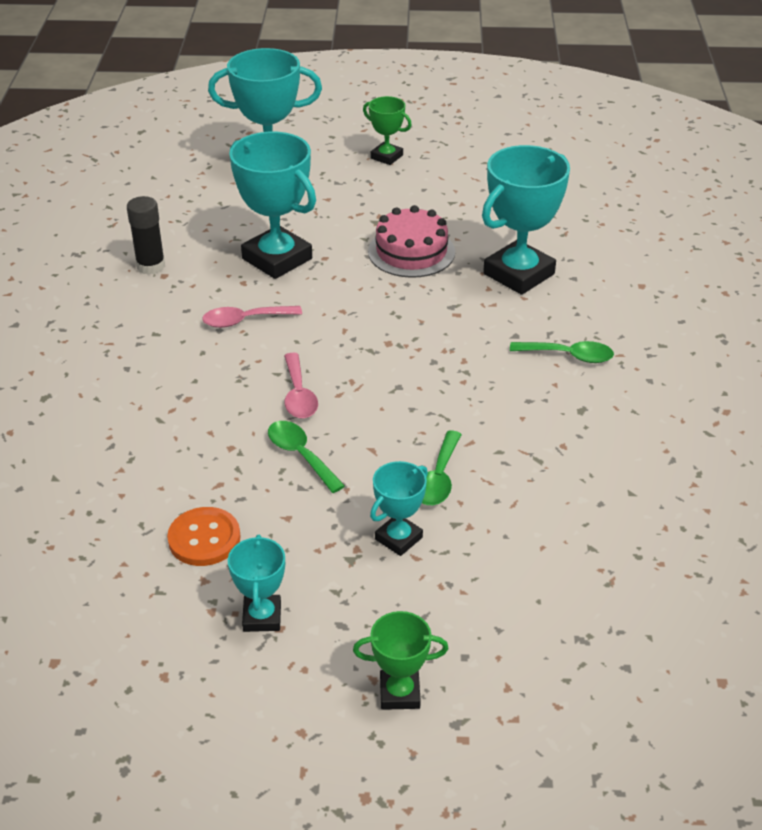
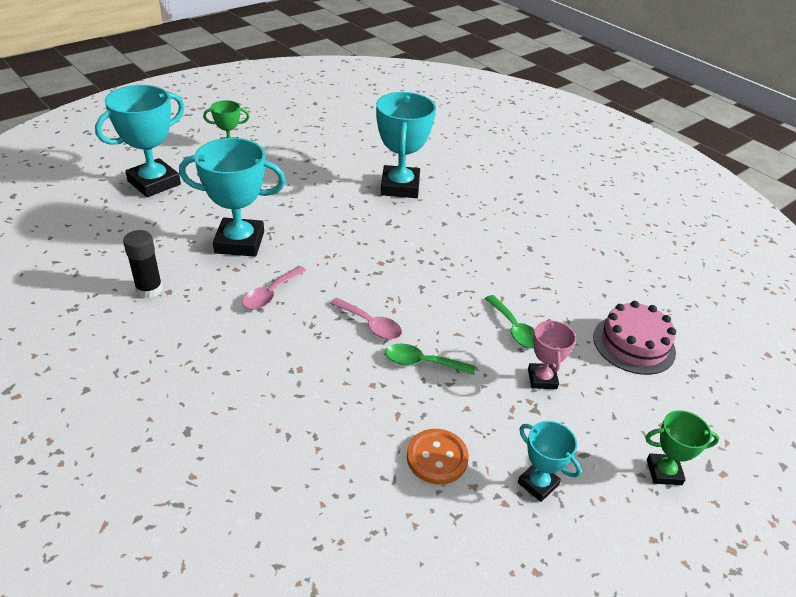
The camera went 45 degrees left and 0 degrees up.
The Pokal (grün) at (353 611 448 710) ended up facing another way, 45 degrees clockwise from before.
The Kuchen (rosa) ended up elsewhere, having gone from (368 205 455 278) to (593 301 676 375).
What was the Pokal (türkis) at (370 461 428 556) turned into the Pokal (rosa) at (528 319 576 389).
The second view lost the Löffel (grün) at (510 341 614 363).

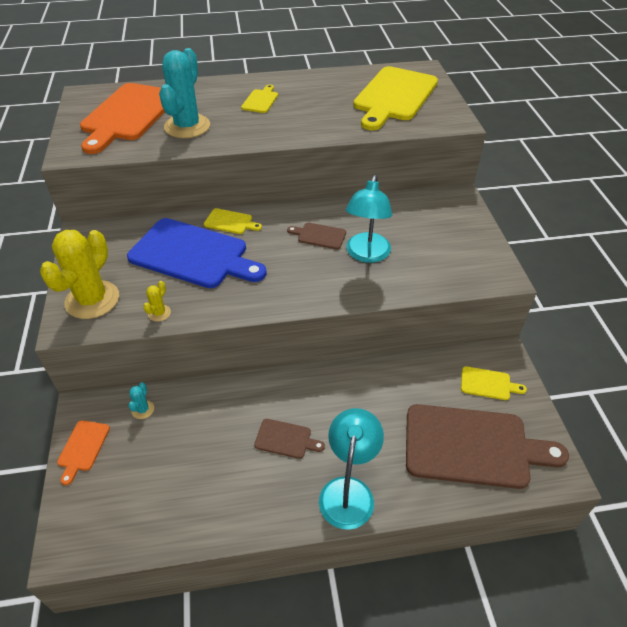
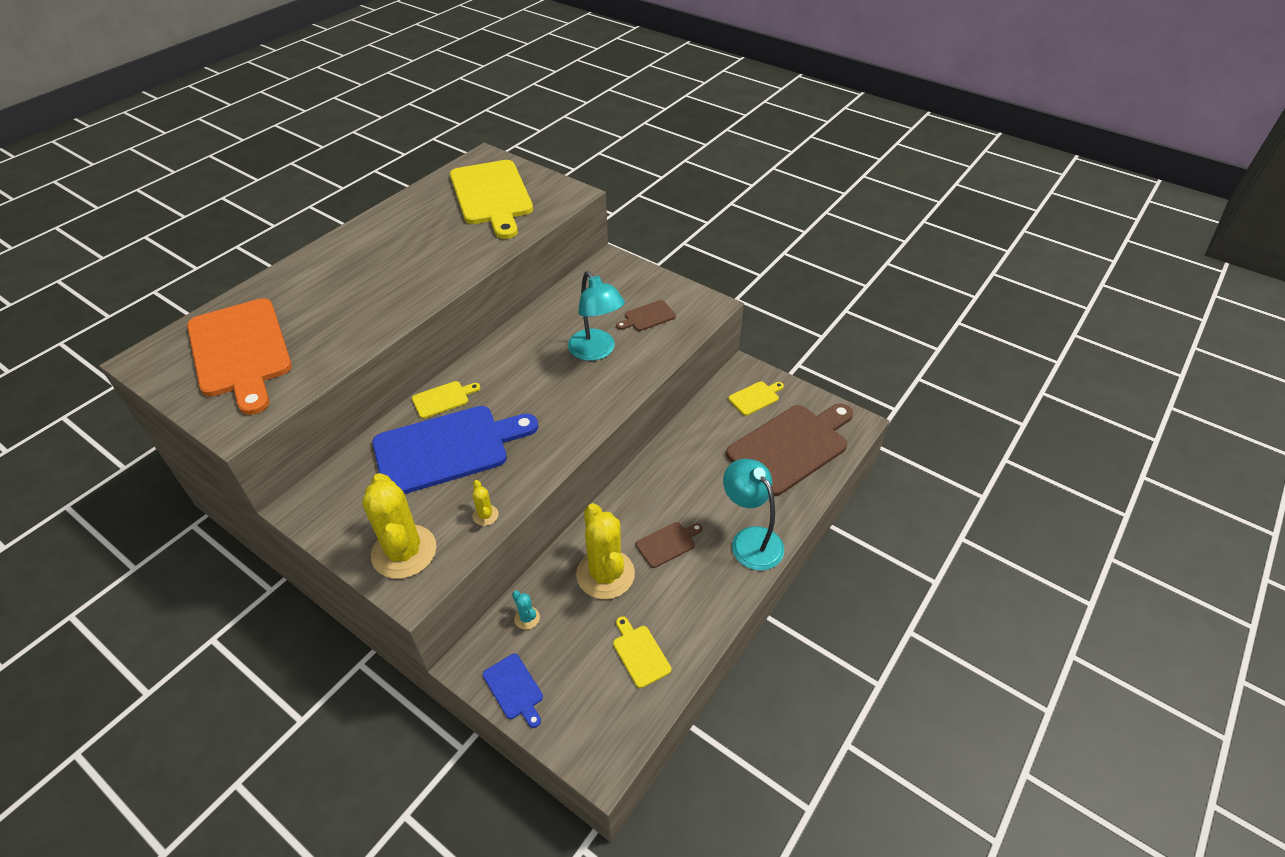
The camera went 45 degrees left and 0 degrees up.
What was the Schneidebrett (orange) at (57 420 110 485) turned into the Schneidebrett (blau) at (483 654 543 728).
The second view lost the Kaktus (türkis) at (159 48 210 138).
The Schneidebrett (gelb) ended up elsewhere, having gone from (241 84 278 113) to (613 616 671 688).
The Schneidebrett (braun) ended up elsewhere, having gone from (287 223 346 249) to (616 300 676 331).
The second view gained the Kaktus (gelb) at (576 503 635 599).

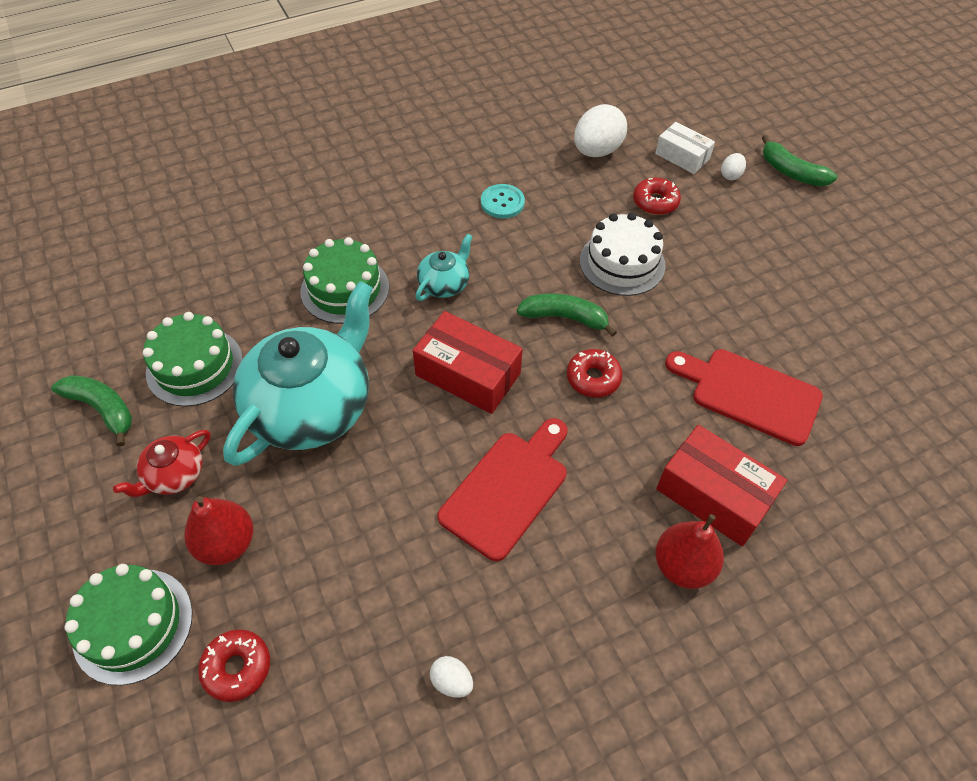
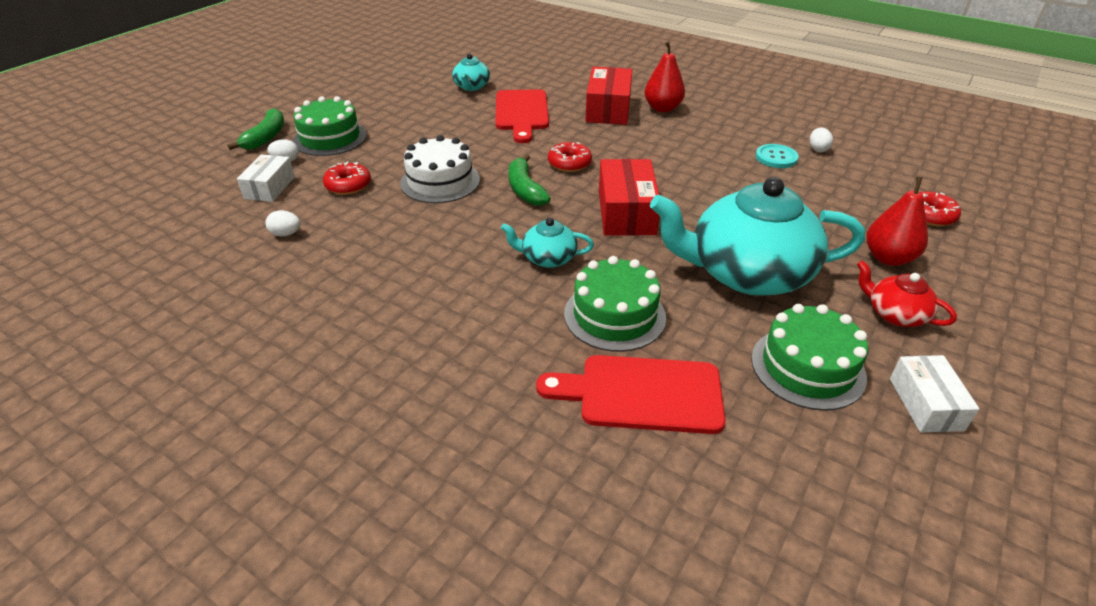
The camera went 120 degrees left and 15 degrees down.
Where the Banane (grün) stood at (51 375 132 447), the Schachtel (weiß) came to stand at (890 355 979 432).
The Kuchen (grün) ended up elsewhere, having gone from (64 564 193 685) to (293 96 367 156).
The Teekanne (rot) at (113 430 210 497) ended up facing another way, 150 degrees counterclockwise from before.
The Schneidebrett (rot) ended up elsewhere, having gone from (437 418 567 561) to (536 355 726 434).
The Knopf (türkis) ended up elsewhere, having gone from (481 184 525 218) to (756 144 799 168).
The size of the Ei (weiß) at (574 104 627 157) changed by a factor of 0.48.
The second view gained the Teekanne (türkis) at (452 54 490 91).

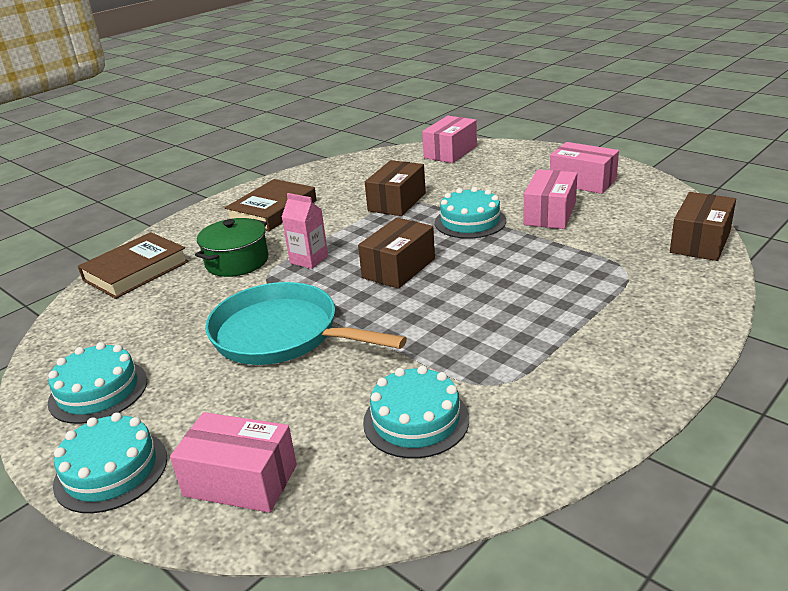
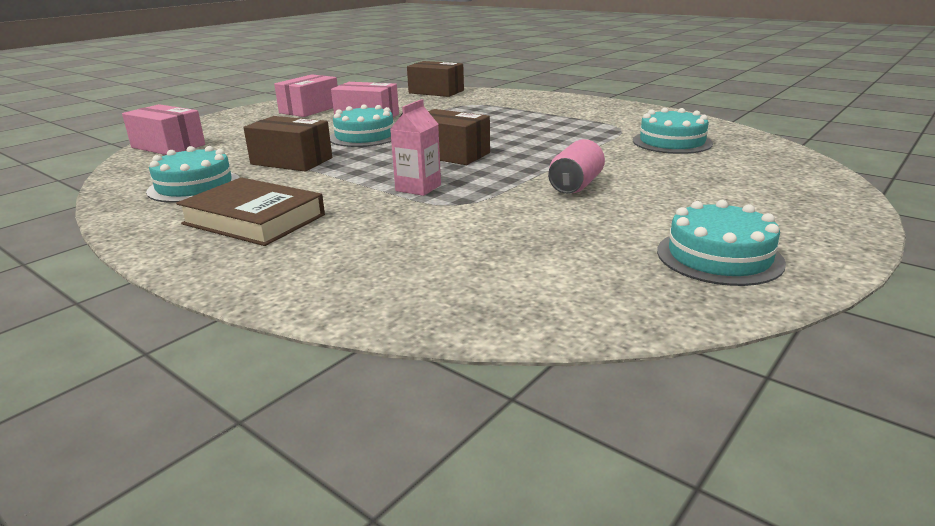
The camera went 95 degrees left and 5 degrees down.
The Kuchen (türkis) ended up elsewhere, having gone from (53 412 167 513) to (146 146 240 203).
The second view lost the Buch (braun) at (78 232 189 299).
The second view lost the Schachtel (rosa) at (170 412 297 513).
The second view lost the Kochtopf (grün) at (195 218 268 277).
Where the Pfanne (türkis) stood at (205 282 407 365), the Dose (rosa) came to stand at (548 139 605 194).

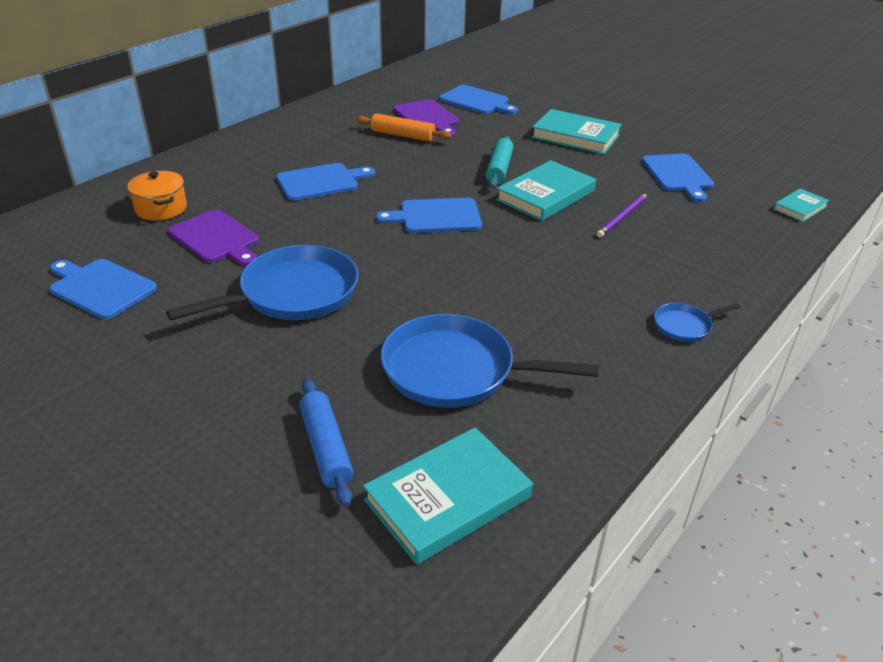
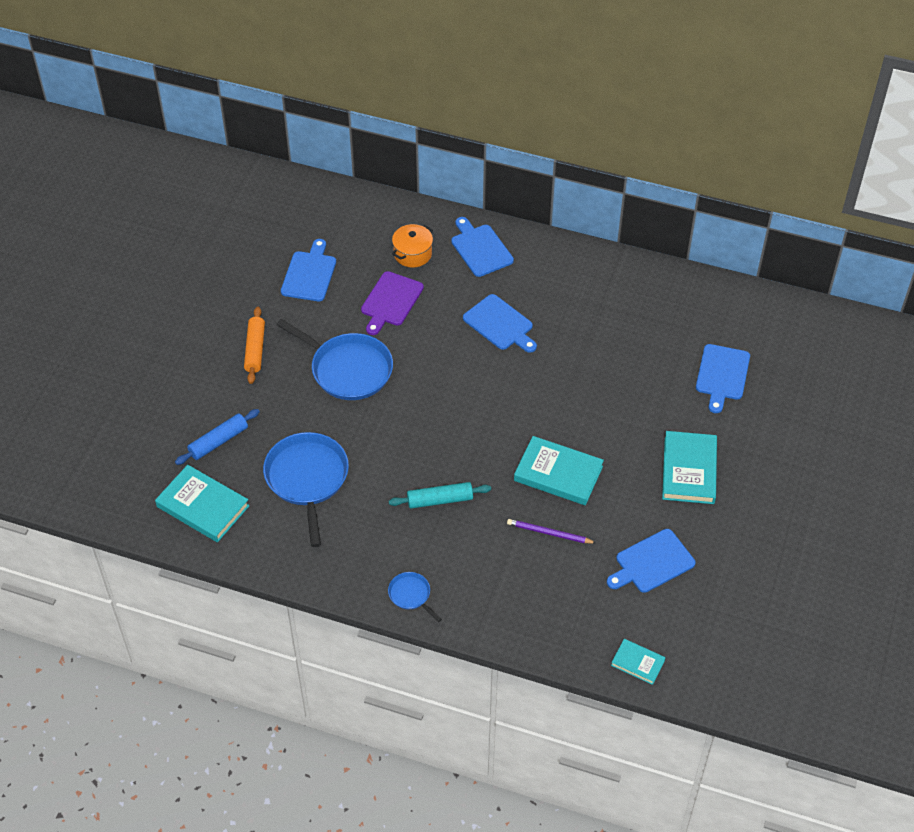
The camera went 70 degrees right and 15 degrees up.
The Nudelholz (orange) ended up elsewhere, having gone from (356 113 452 142) to (244 307 265 384).
The Schneidebrett (blau) ended up elsewhere, having gone from (376 198 482 233) to (451 217 514 277).
The second view lost the Schneidebrett (lila) at (393 99 459 137).
The Nudelholz (türkis) ended up elsewhere, having gone from (486 136 513 188) to (389 482 491 509).

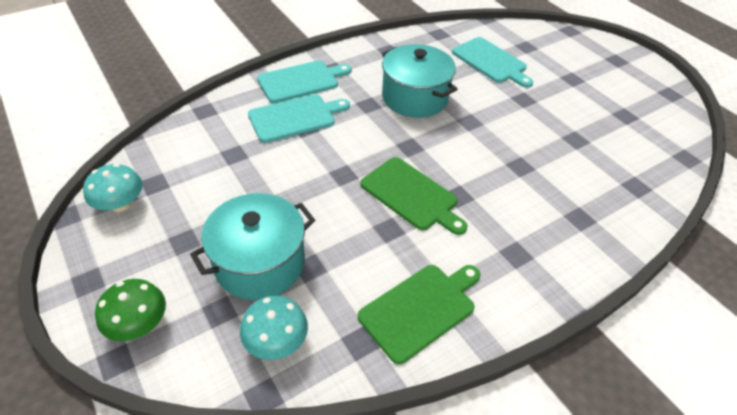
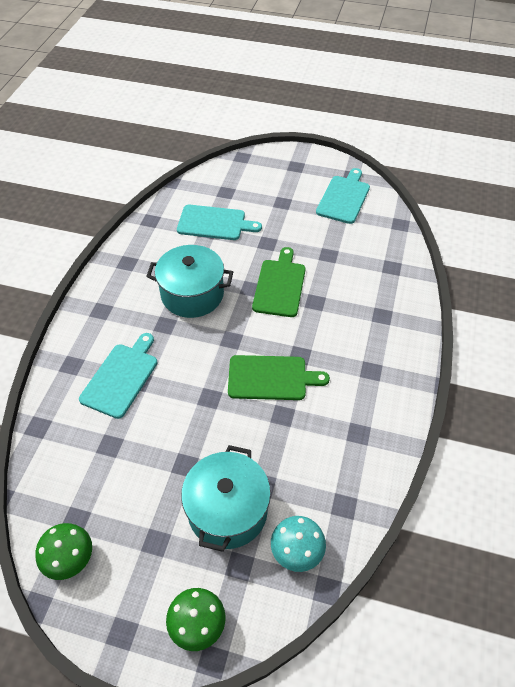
The camera went 40 degrees left and 5 degrees up.
What was the Pilz (türkis) at (83 164 143 212) turned into the Pilz (grün) at (35 523 92 580).
The Schneidebrett (türkis) ended up elsewhere, having gone from (257 60 352 103) to (316 168 370 224).
The Schneidebrett (grün) ended up elsewhere, having gone from (358 265 481 364) to (252 247 306 317).

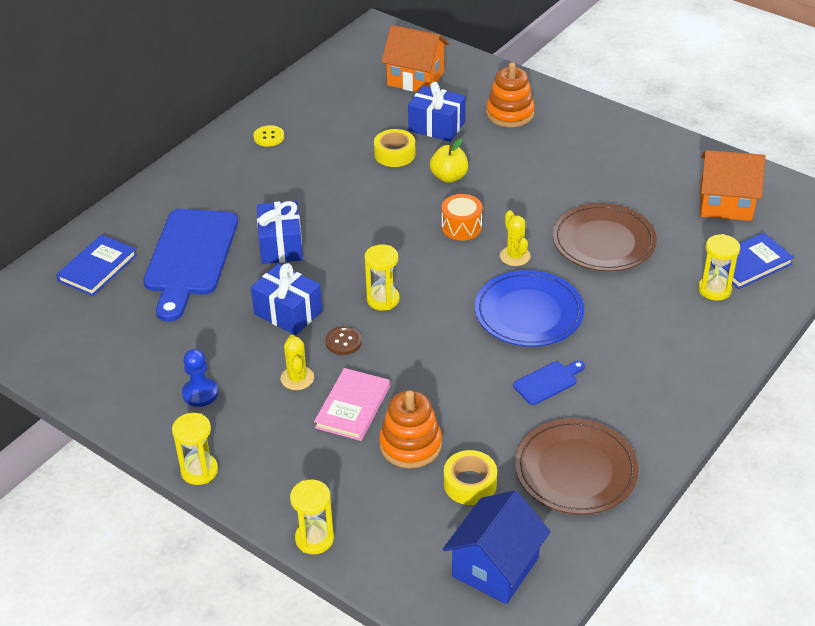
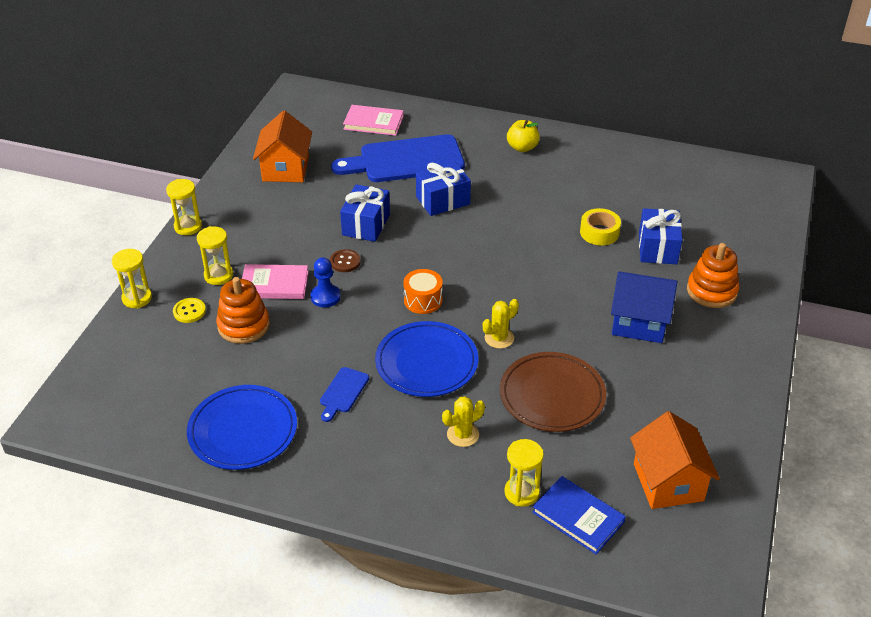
The camera went 70 degrees right and 0 degrees up.
What was the Buch (blau) at (56 235 137 296) turned into the Buch (rosa) at (343 105 404 136).
The Bauer (blau) ended up elsewhere, having gone from (182 349 218 407) to (310 257 341 307).
The Knopf (gelb) ended up elsewhere, having gone from (253 125 284 147) to (173 298 206 323).
The Kaktus (gelb) ended up elsewhere, having gone from (281 335 314 390) to (442 396 485 447).
The Sanduhr (gelb) ended up elsewhere, having gone from (365 244 399 311) to (197 226 233 285).
The Haus (orange) ended up elsewhere, having gone from (381 25 449 92) to (253 111 312 182).
The Apfel (gelb) ended up elsewhere, having gone from (430 138 468 183) to (507 120 540 152).
The Trommel (orange) ended up elsewhere, having gone from (442 194 483 241) to (403 269 443 314).
The Haus (blau) ended up elsewhere, having gone from (443 490 551 604) to (611 271 678 343).
The second view lost the Klebeband (gelb) at (444 450 497 505).
The Schneidebrett (blau) at (513 361 585 405) ended up facing another way, 75 degrees clockwise from before.
What was the Teller (braun) at (515 419 639 515) turned into the Teller (blau) at (187 385 297 470).

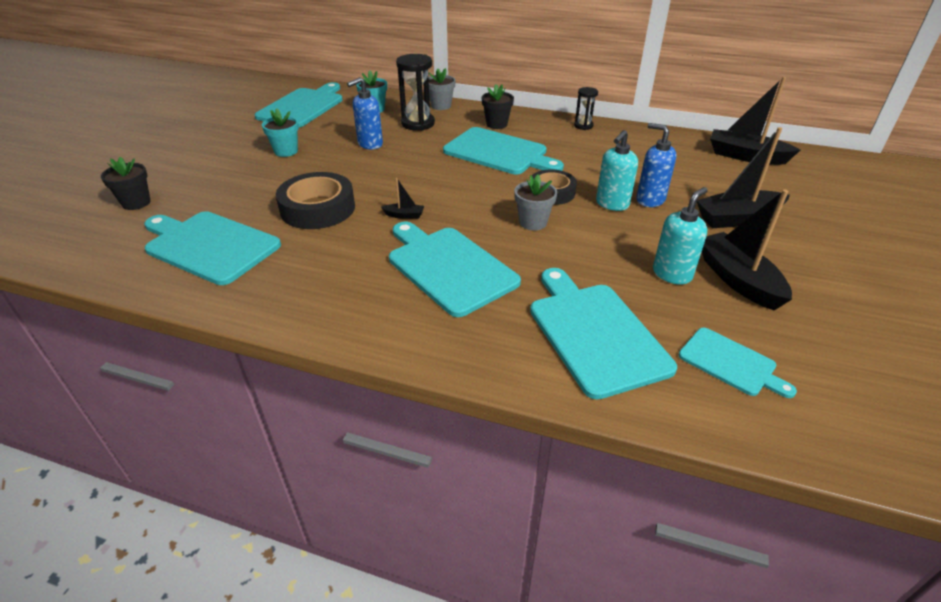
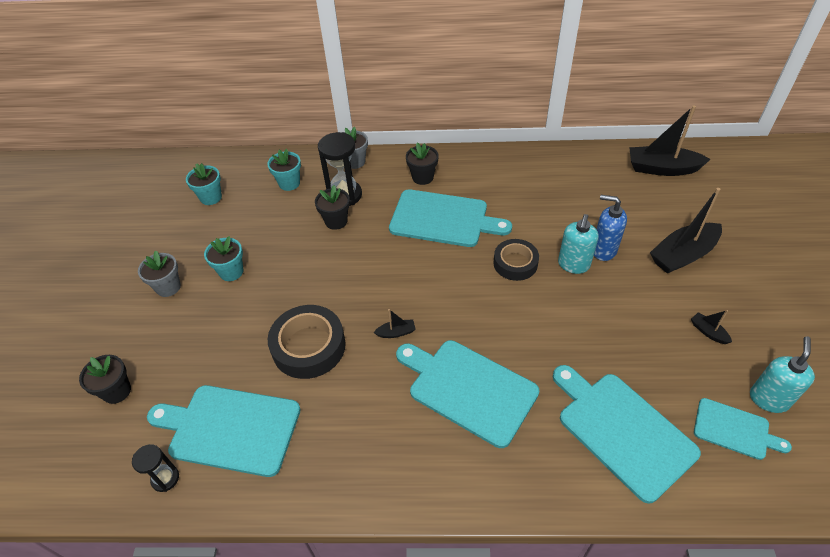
The camera went 15 degrees left and 10 degrees up.
Where the Schneidebrett (türkis) stood at (255 82 343 127), the Blumentopf (türkis) came to stand at (186 163 222 205).
The second view lost the Seifenspender (blau) at (347 77 383 149).
The Blumentopf (grau) ended up elsewhere, having gone from (514 175 557 230) to (138 250 181 297).
The Sanduhr (schwarz) ended up elsewhere, having gone from (574 87 598 130) to (132 444 179 492).
The Seifenspender (türkis) ended up elsewhere, having gone from (653 187 708 285) to (750 336 815 413).
The size of the Boot (schwarz) at (702 190 792 310) changed by a factor of 0.44.
The second view gained the Blumentopf (schwarz) at (315 185 350 230).

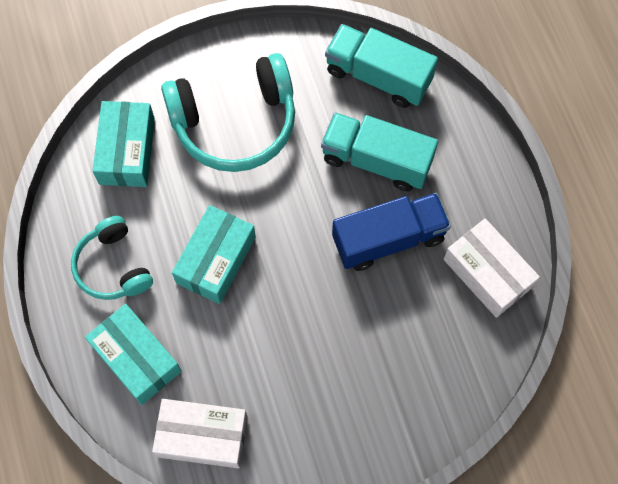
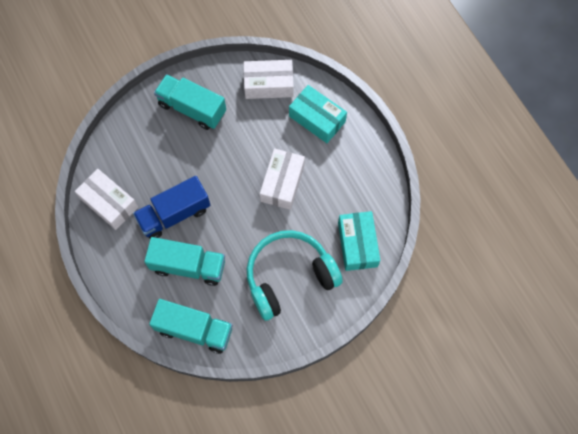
The camera went 170 degrees right and 0 degrees up.
The second view lost the Kopfhörer (türkis) at (71 216 153 300).
What was the Schachtel (türkis) at (172 205 256 304) turned into the Schachtel (weiß) at (260 148 305 210).
The second view gained the Lastwagen (türkis) at (154 74 226 130).

